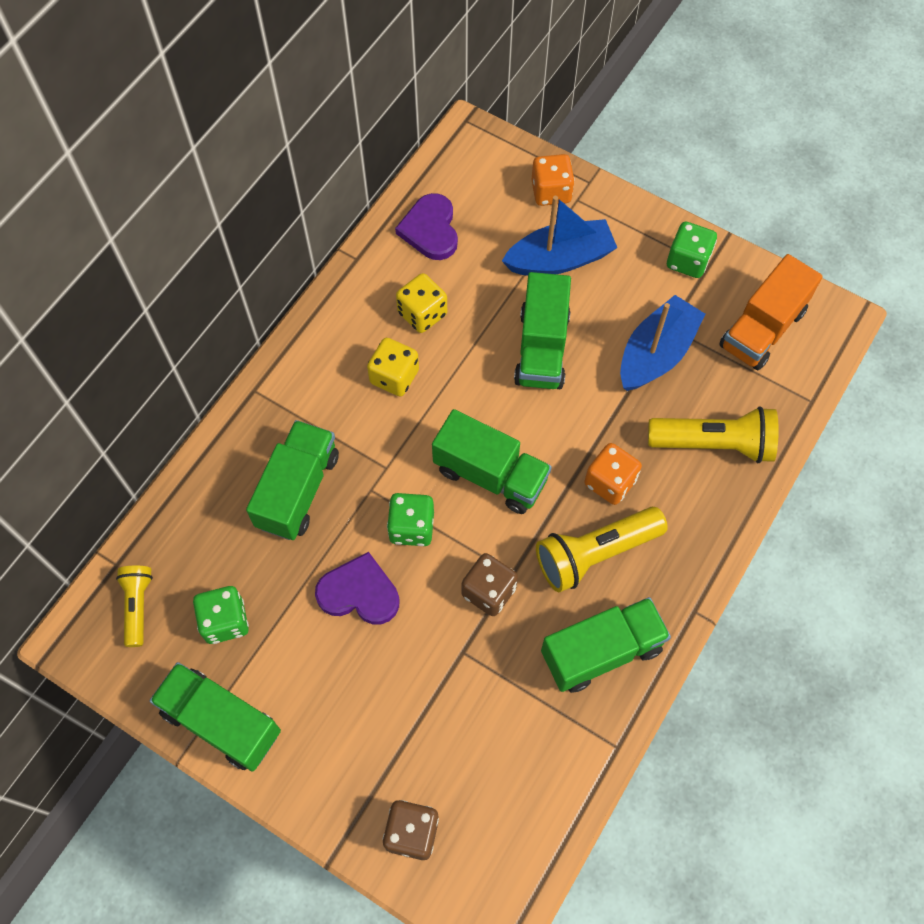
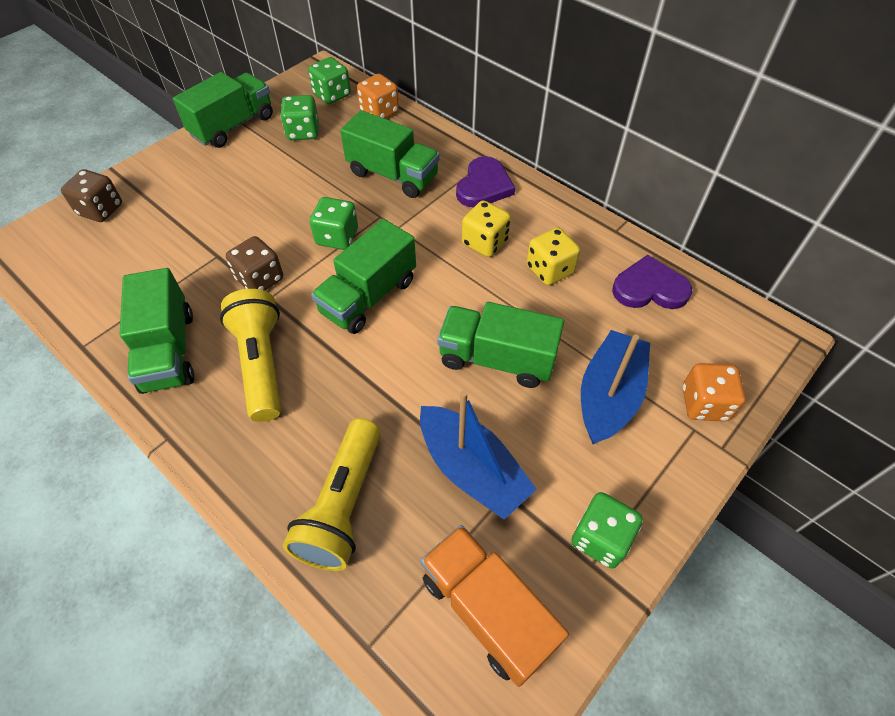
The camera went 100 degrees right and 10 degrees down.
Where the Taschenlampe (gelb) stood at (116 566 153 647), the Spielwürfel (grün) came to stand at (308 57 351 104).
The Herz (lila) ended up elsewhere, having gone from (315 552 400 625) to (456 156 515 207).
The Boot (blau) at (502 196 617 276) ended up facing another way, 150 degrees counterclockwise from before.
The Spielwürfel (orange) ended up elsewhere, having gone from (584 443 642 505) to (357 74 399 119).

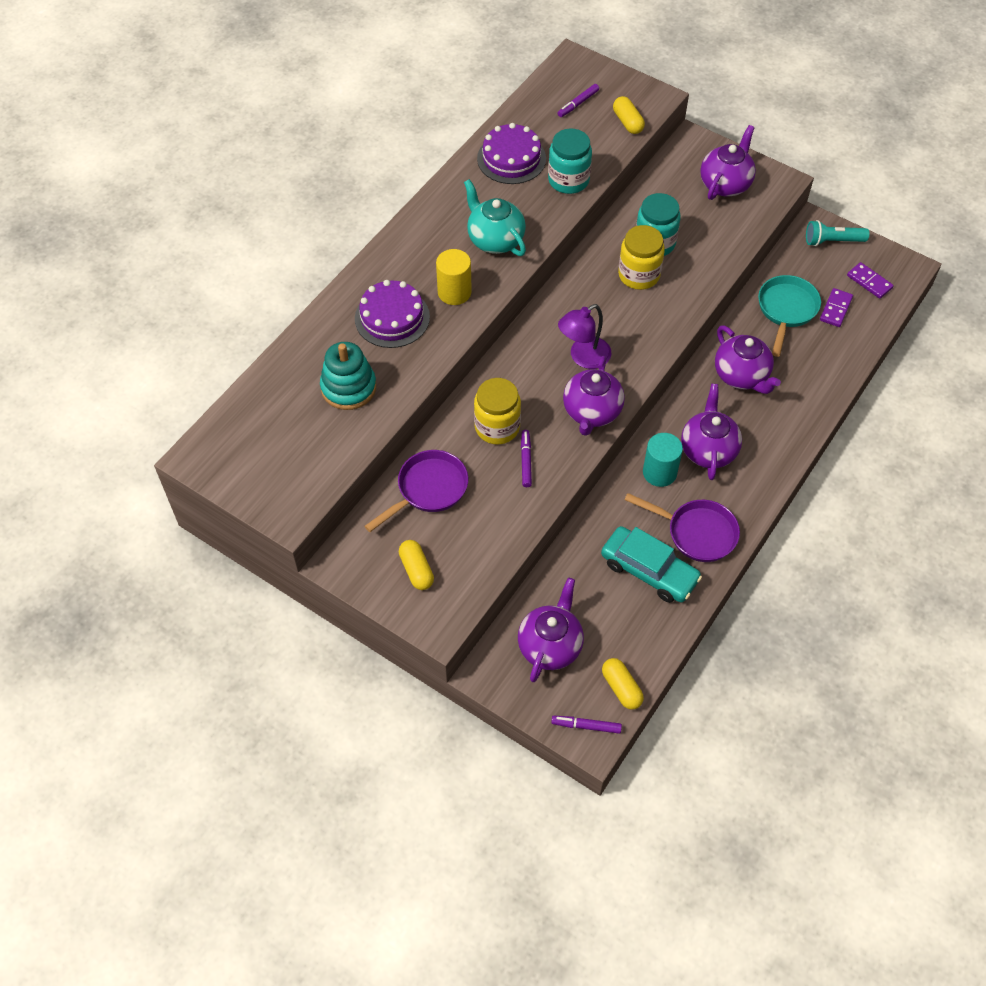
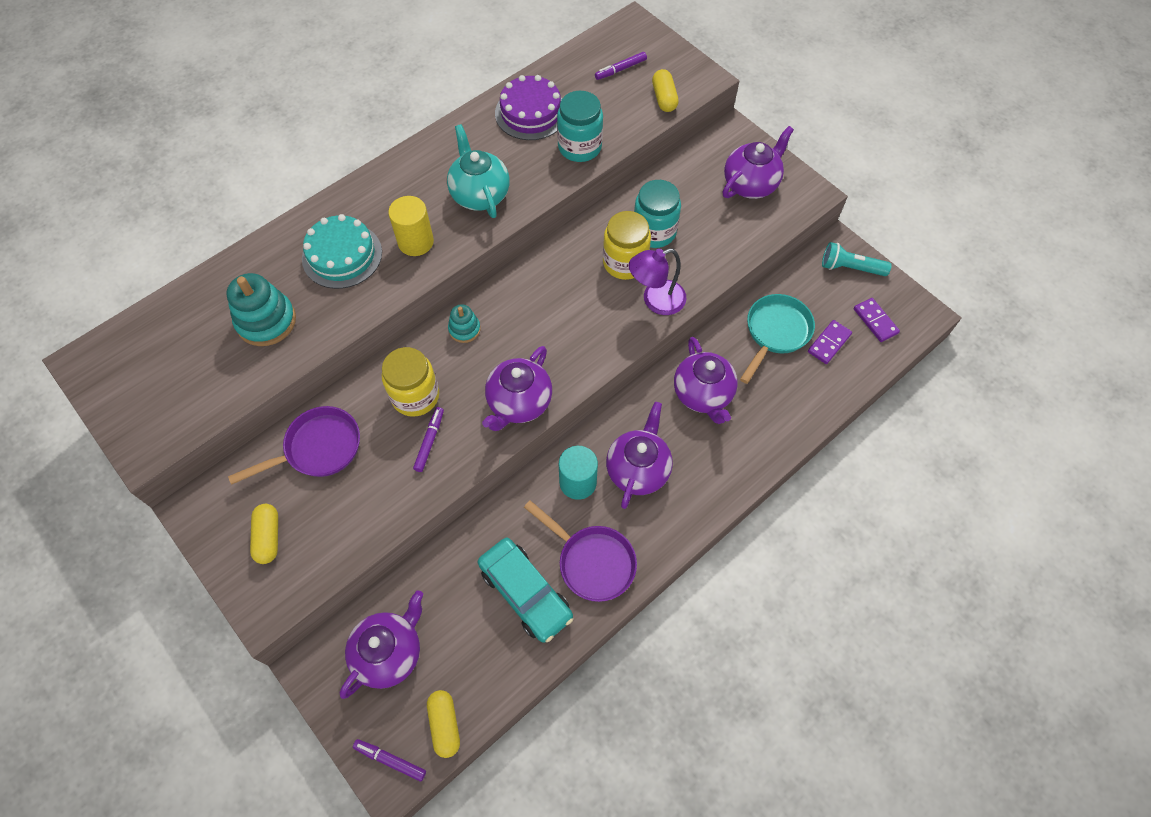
The camera went 15 degrees right and 5 degrees up.
What was the Kuchen (lila) at (355 280 430 348) turned into the Kuchen (türkis) at (302 214 382 289).
The Lampe (lila) ended up elsewhere, having gone from (558 304 611 369) to (629 248 686 315).
The second view gained the Stapelspielzeug (türkis) at (448 304 481 343).

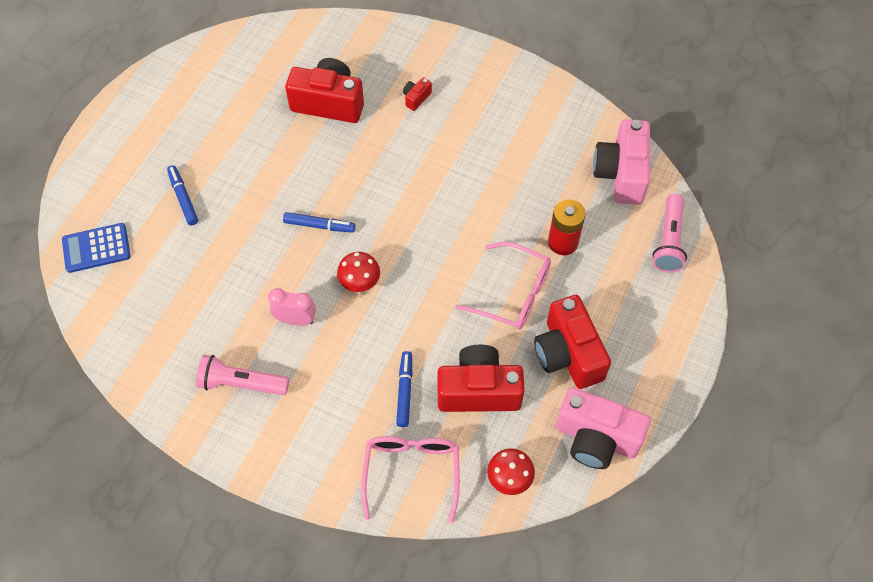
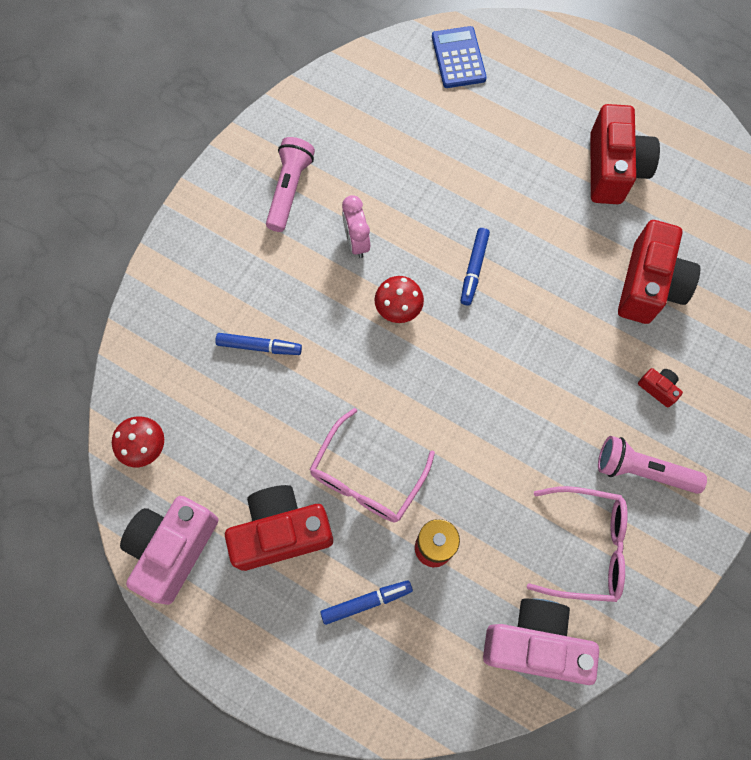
The camera went 95 degrees right and 10 degrees up.
The Filzstift (blau) ended up elsewhere, having gone from (167 165 198 225) to (321 580 413 625).
The Wecker (rosa) at (268 288 316 326) ended up facing another way, 150 degrees clockwise from before.
The Brille (rosa) ended up elsewhere, having gone from (361 436 460 523) to (527 486 627 602).
The Kamera (rot) ended up elsewhere, having gone from (438 345 525 412) to (591 104 660 204).
The Taschenlampe (rosa) ended up elsewhere, having gone from (652 194 687 273) to (598 436 707 494).

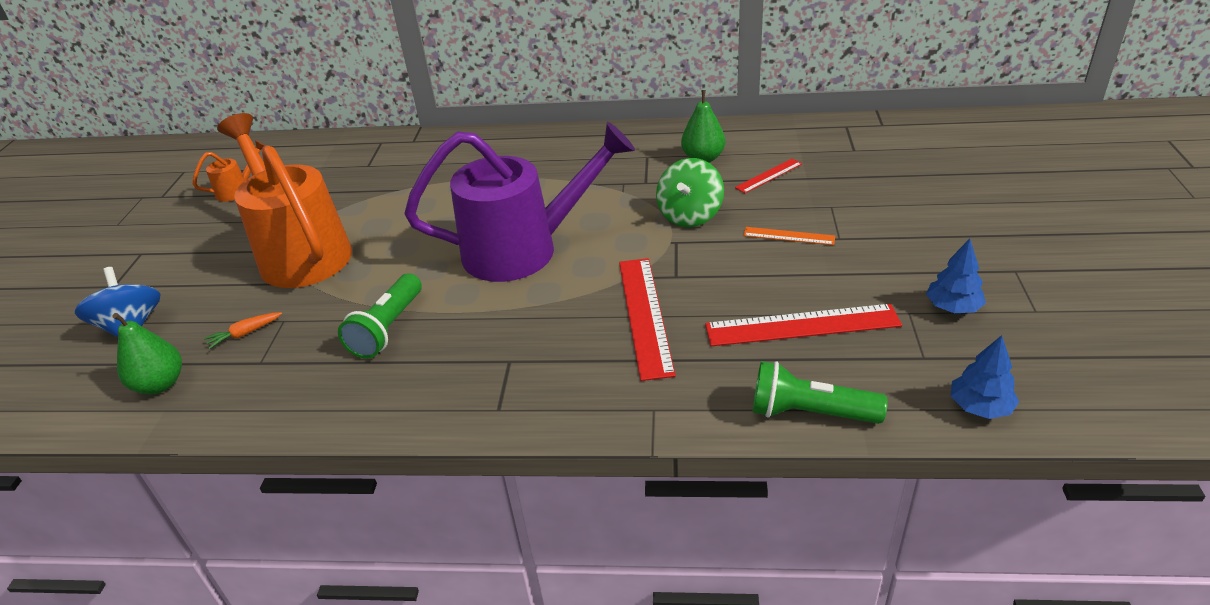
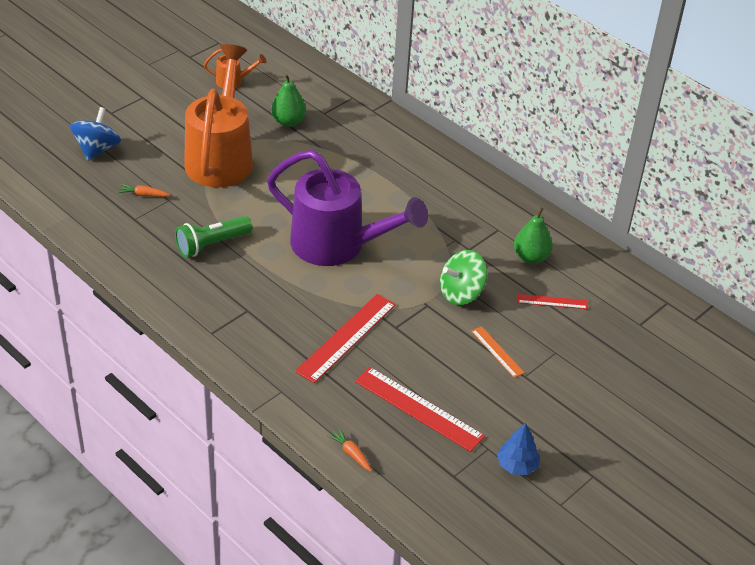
The camera went 35 degrees right and 5 degrees up.
The Birne (grün) ended up elsewhere, having gone from (112 313 182 394) to (271 74 306 127).
Where the Taschenlampe (grün) stood at (753 361 888 424), the Karotte (orange) came to stand at (327 428 372 472).
The second view lost the Baum (blau) at (951 335 1019 419).

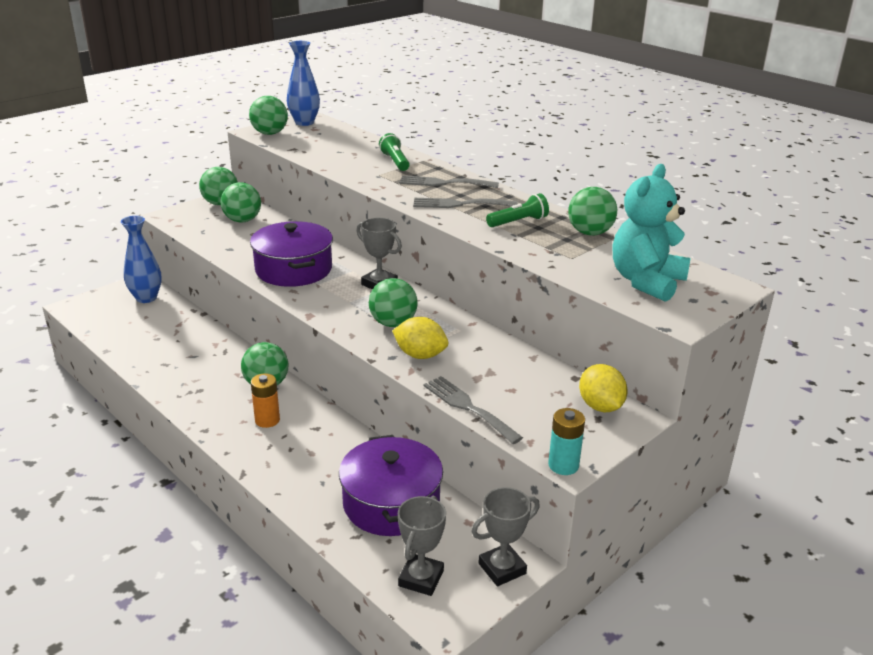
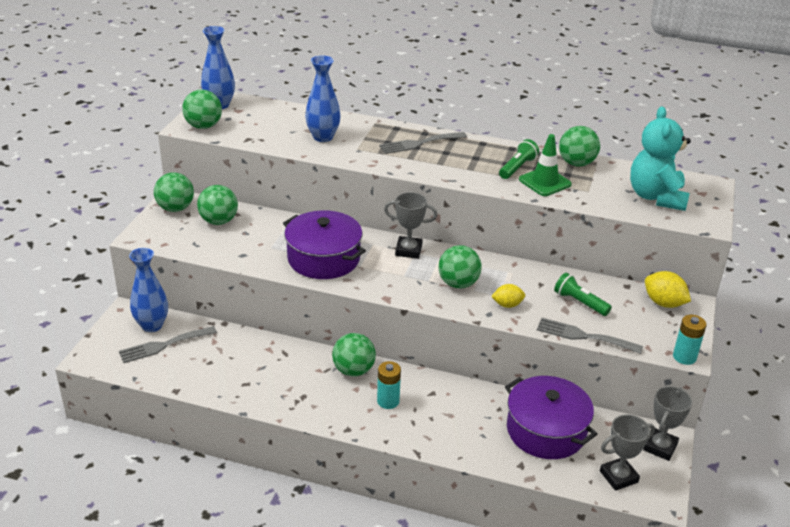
The camera went 30 degrees left and 5 degrees up.
What was the Batterie (orange) at (251 373 280 428) turned into the Batterie (türkis) at (377 361 401 409).
The Taschenlampe (grün) ended up elsewhere, having gone from (379 133 410 171) to (554 273 612 316).
The size of the Zitrone (gelb) at (392 317 448 359) changed by a factor of 0.67.
The Pokal (grau) at (398 496 446 596) ended up facing another way, 75 degrees clockwise from before.
The Gabel (grau) ended up elsewhere, having gone from (413 198 518 208) to (119 326 217 363).
The second view gained the Vase (blau) at (305 55 341 142).
The second view gained the Leitkegel (grün) at (519 134 572 196).

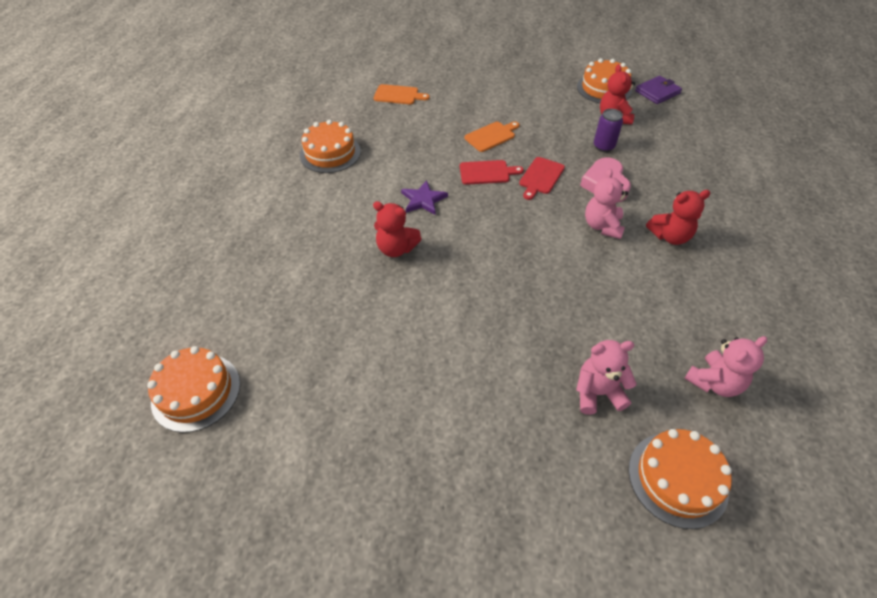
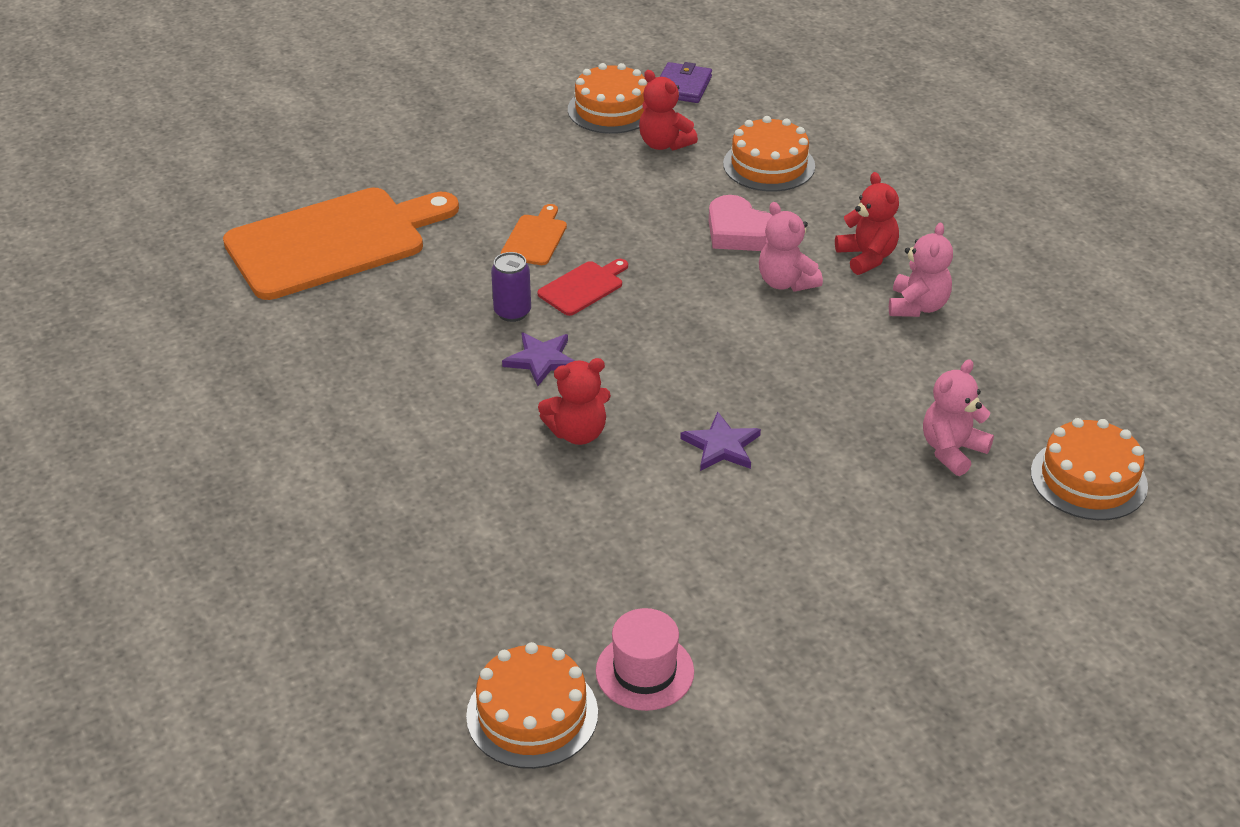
The camera went 40 degrees left and 10 degrees down.
The Kuchen (orange) ended up elsewhere, having gone from (300 120 361 173) to (723 116 815 192).
The size of the Schneidebrett (orange) at (374 84 430 104) changed by a factor of 2.39.
The second view lost the Schneidebrett (rot) at (519 157 565 200).
The Dose (lila) ended up elsewhere, having gone from (594 109 623 152) to (491 252 531 322).
The Teddybär (rot) at (646 190 710 245) ended up facing another way, 60 degrees counterclockwise from before.
The Teddybär (rosa) ended up elsewhere, having gone from (684 336 767 397) to (889 223 953 317).
The second view gained the Hut (rosa) at (596 608 694 711).
The second view gained the Stern (lila) at (680 412 761 471).

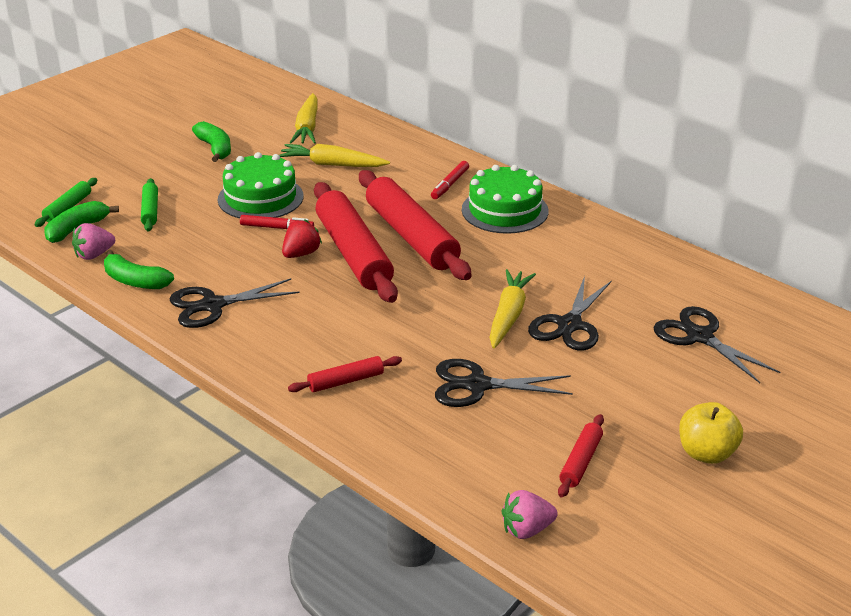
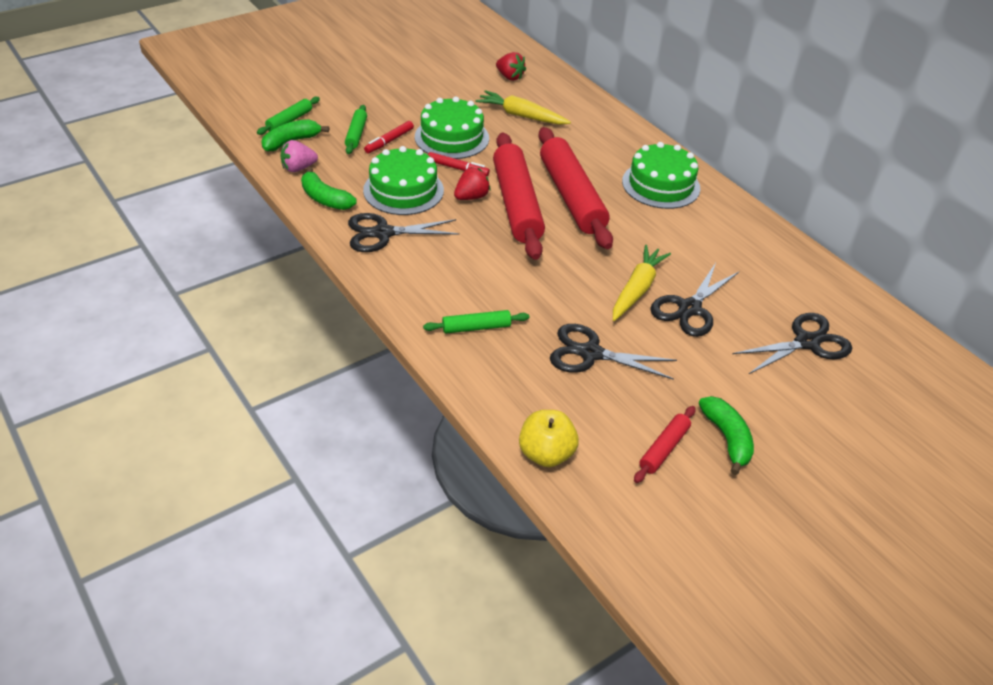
The camera went 10 degrees right and 10 degrees up.
The Banane (grün) ended up elsewhere, having gone from (192 121 231 162) to (699 396 754 475).
What was the Nudelholz (rot) at (288 356 402 392) turned into the Nudelholz (grün) at (423 310 529 333).
Where the Karotte (gelb) stood at (290 93 317 144), the Erdbeere (rot) came to stand at (496 52 526 81).
The Filzstift (rot) ended up elsewhere, having gone from (431 161 469 199) to (364 121 414 153).
The second view lost the Erdbeere (rosa) at (502 490 558 539).
The Schere (schwarz) at (653 306 780 383) ended up facing another way, 90 degrees clockwise from before.
The Apfel (gelb) ended up elsewhere, having gone from (679 402 743 464) to (519 410 579 467).
The second view gained the Kuchen (grün) at (363 146 444 215).

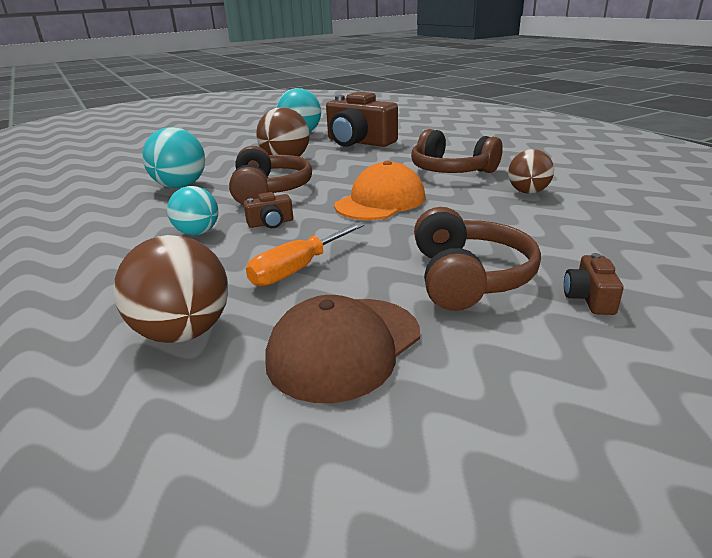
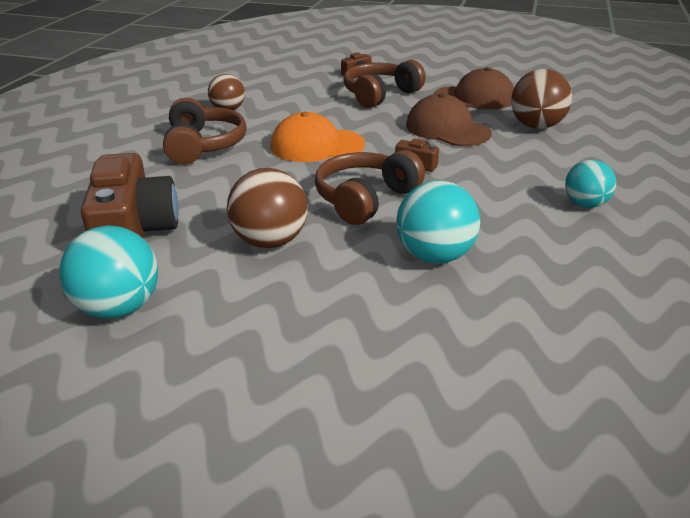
The camera went 135 degrees left and 5 degrees up.
The Ball (türkis) ended up elsewhere, having gone from (167 186 218 235) to (565 160 616 208).
Where the Schraubenzieher (orange) stood at (246 222 364 286), the Kappe (braun) came to stand at (406 93 492 146).

